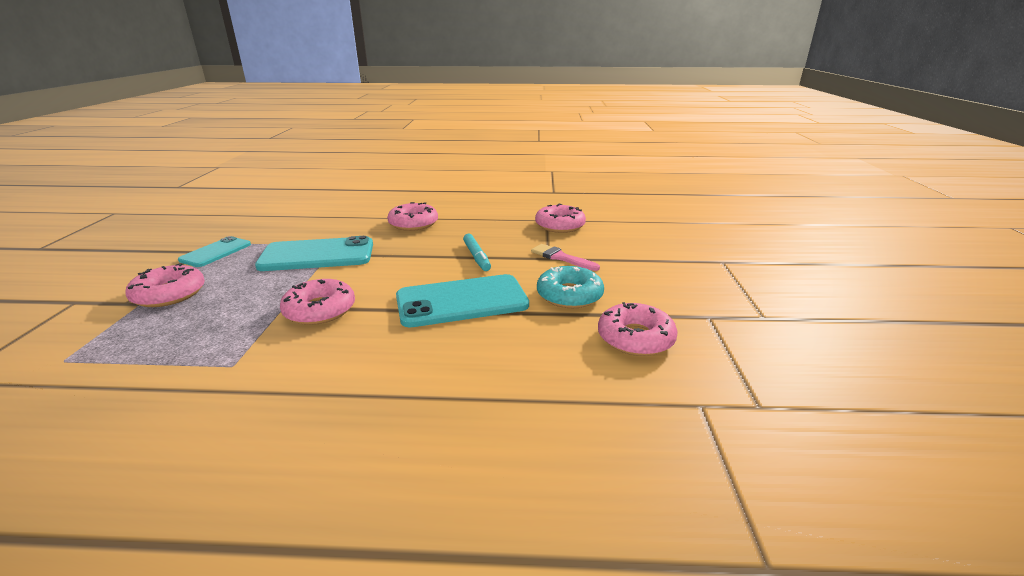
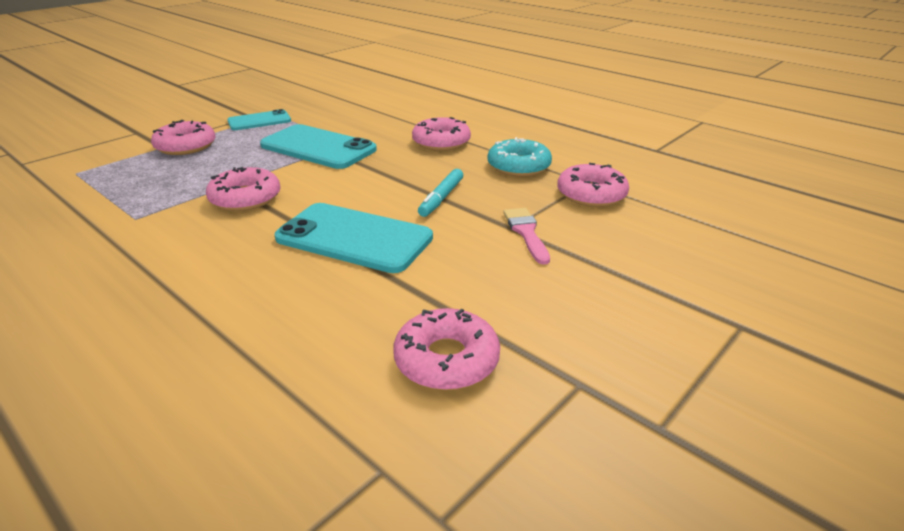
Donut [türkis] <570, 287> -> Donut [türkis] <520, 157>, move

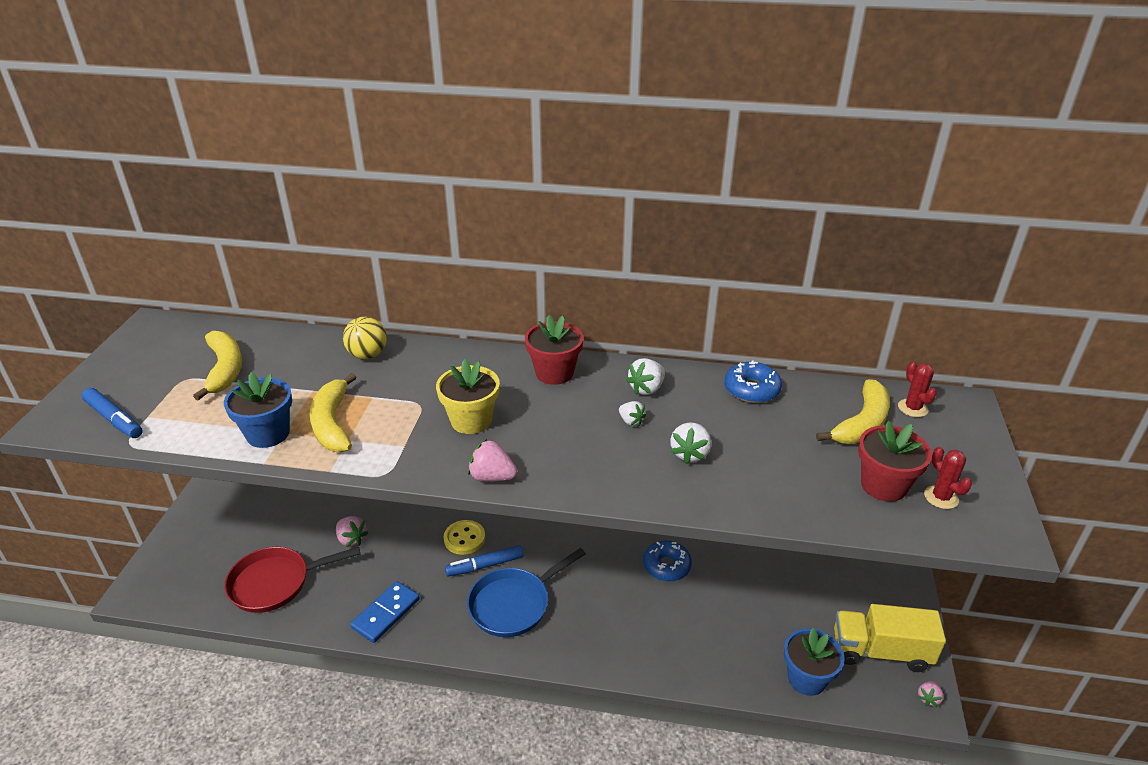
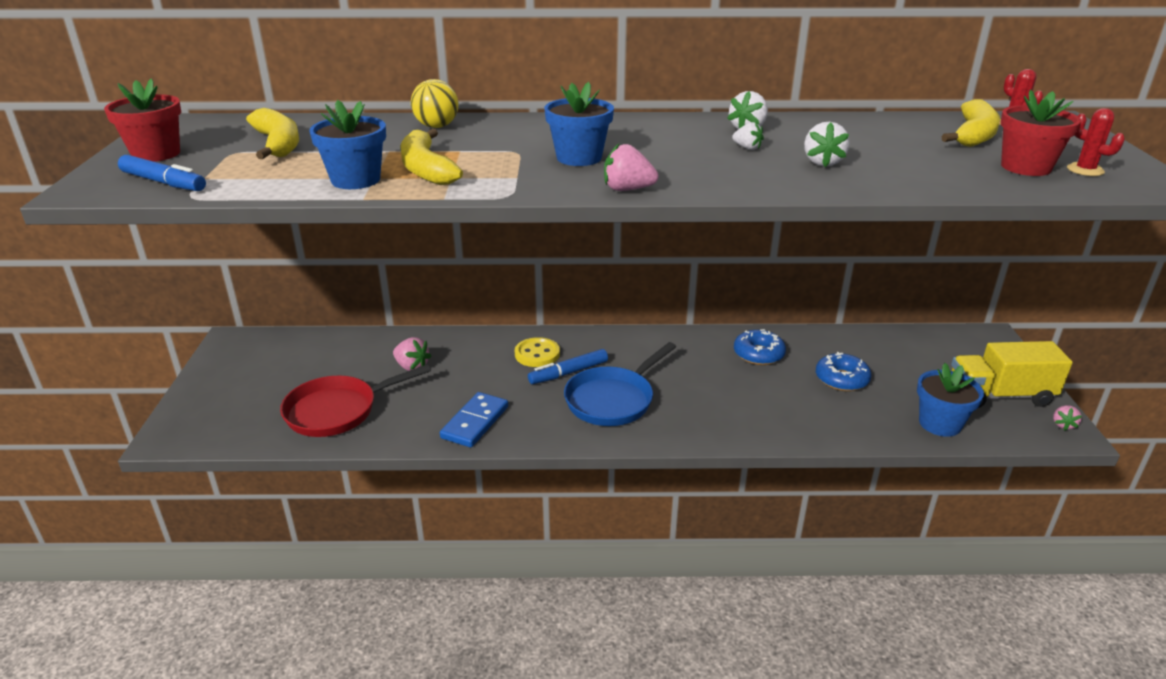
Blumentopf [rot] <554, 350> -> Blumentopf [rot] <142, 120>, move
Blumentopf [gelb] <468, 396> -> Blumentopf [blau] <579, 124>
Donut [blau] <753, 381> -> Donut [blau] <843, 371>, move

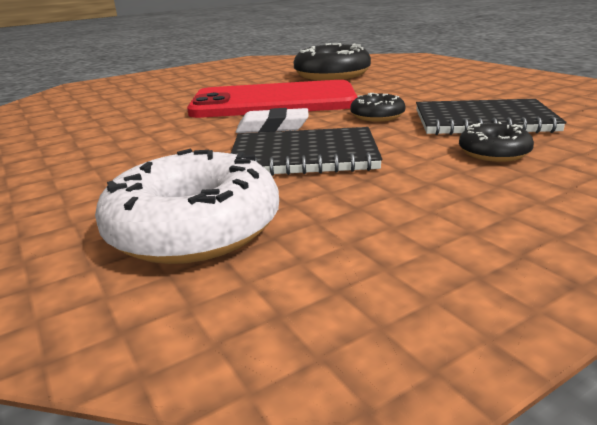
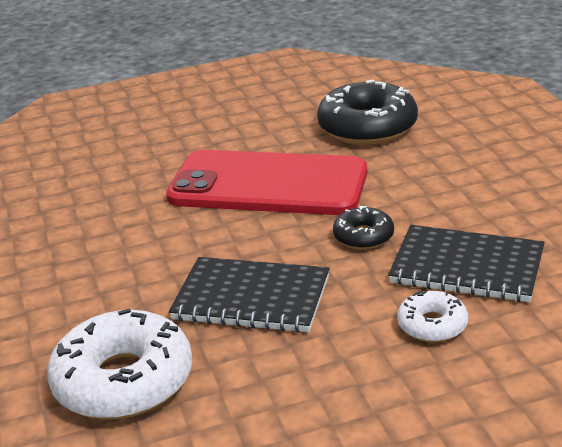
Donut [schwarz] <496, 142> -> Donut [weiß] <432, 316>
Radiergummi [weiß] <272, 120> -> none

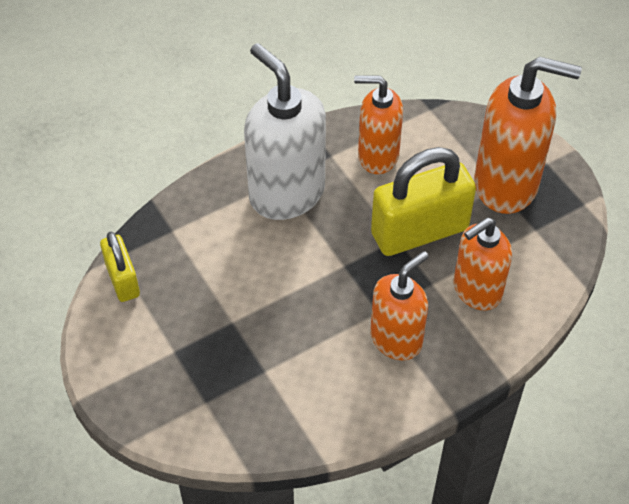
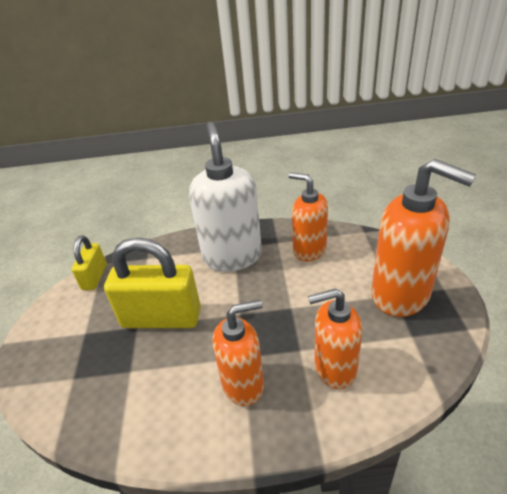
Vorhängeschloss [gelb] <423, 201> -> Vorhängeschloss [gelb] <152, 282>, move

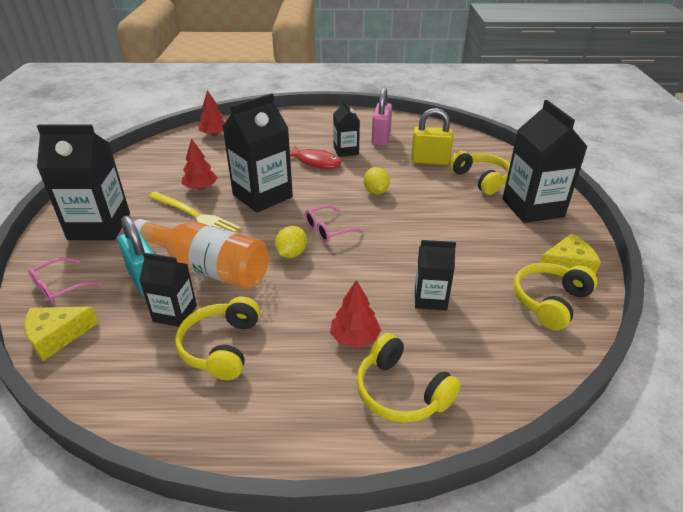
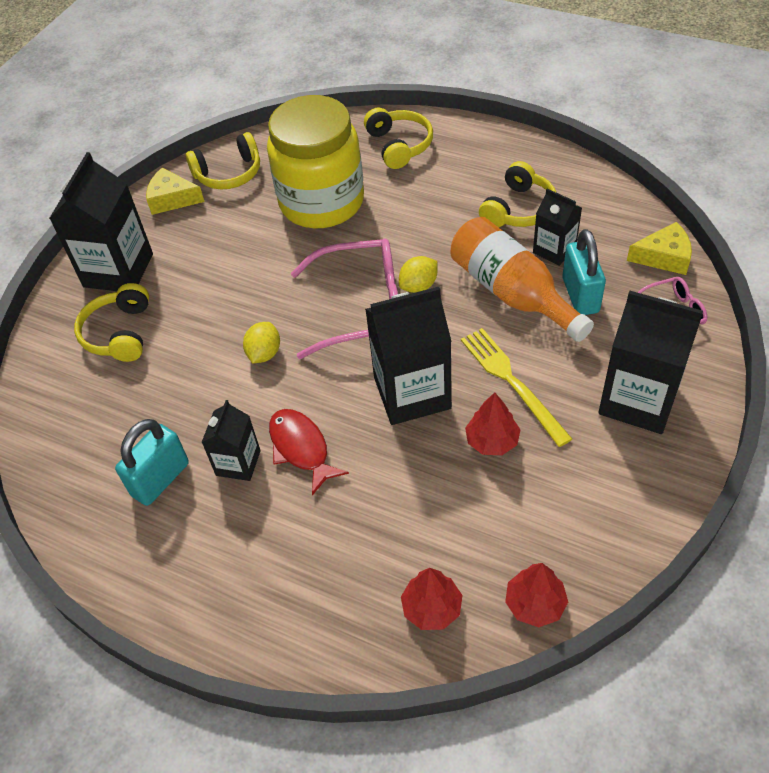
Vorhängeschloss [rosa] <382, 117> -> Vorhängeschloss [türkis] <152, 462>
Getränkekarton [schwarz] <435, 275> -> Einmachglas [gelb] <315, 161>
Brille [rosa] <334, 223> -> Brille [rosa] <344, 298>, x2.03
Baum [rot] <355, 314> -> Baum [rot] <536, 595>, move
Vorhängeschloss [gelb] <432, 136> -> none

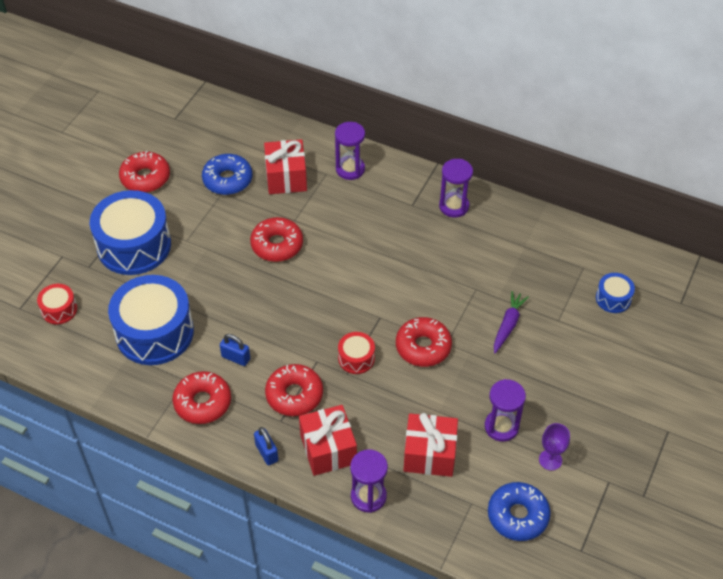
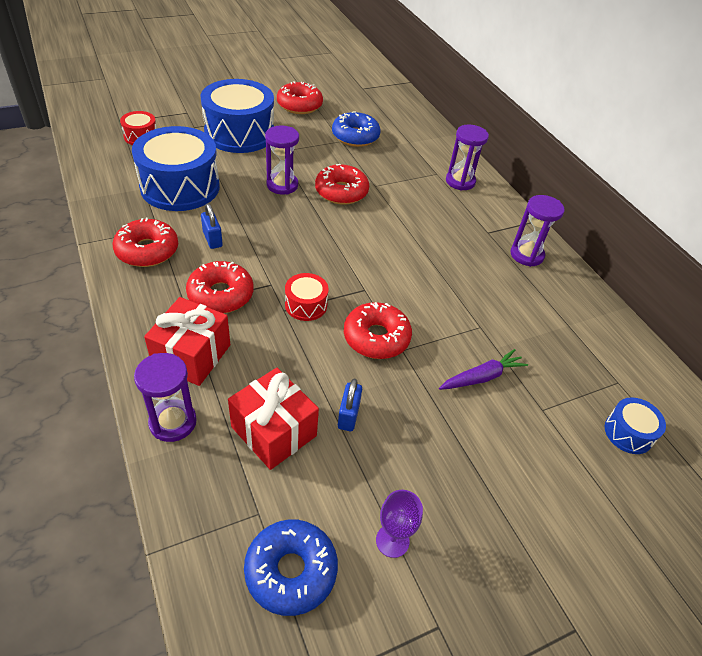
Sanduhr [lila] <505, 410> -> Sanduhr [lila] <282, 160>, move
Vorhängeschloss [blau] <266, 446> -> Vorhängeschloss [blau] <350, 405>, move
Geschenk [rot] <285, 166> -> none

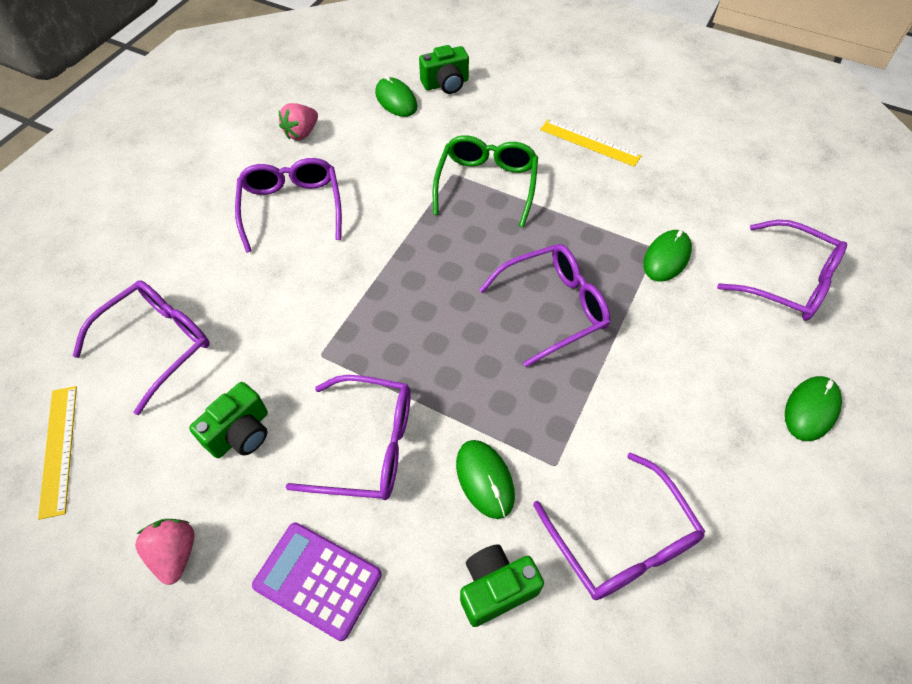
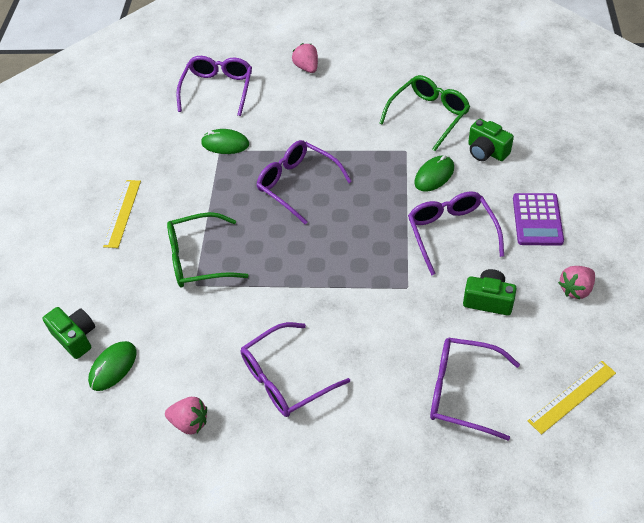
Computermaus [grün] <813, 408> -> Erdbeere [rosa] <305, 58>
Brille [lila] <619, 526> -> Brille [grün] <424, 113>

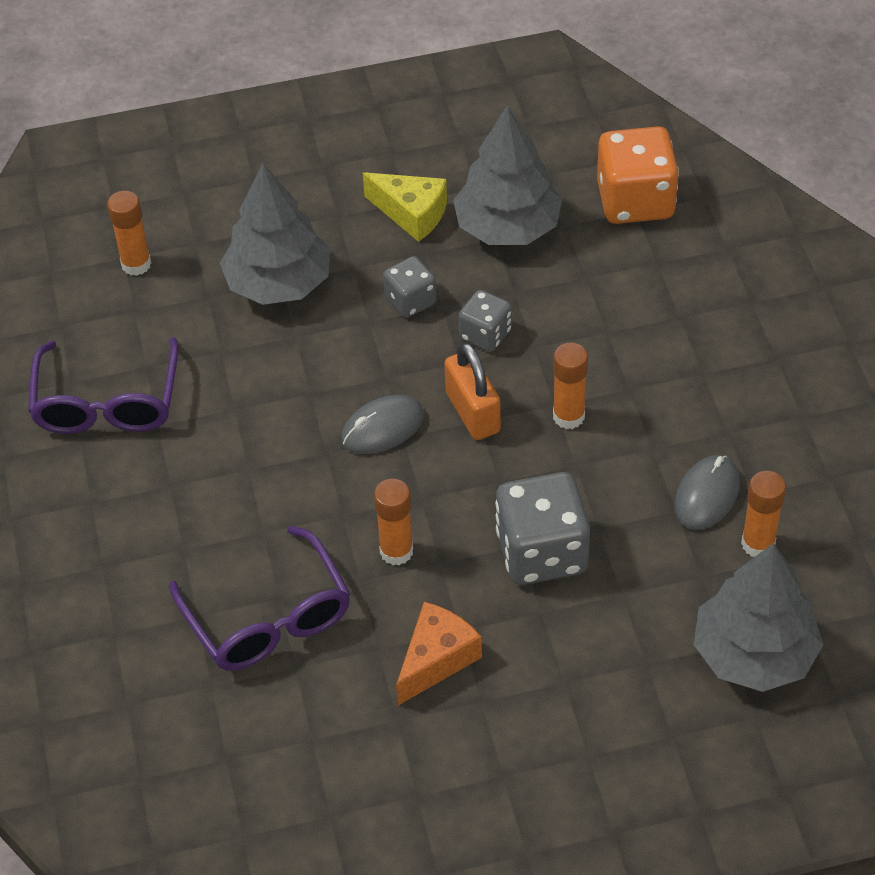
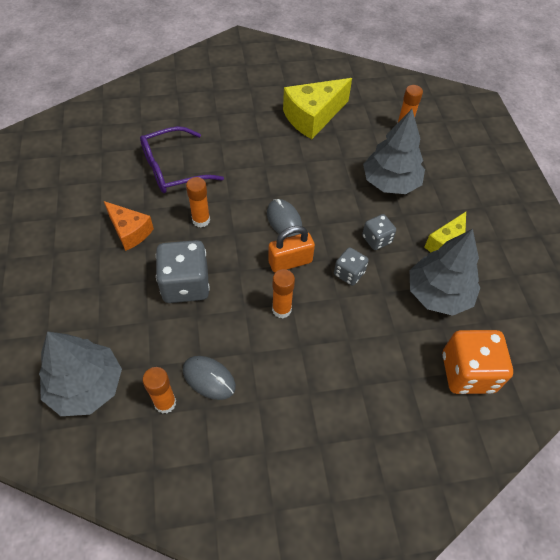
Brille [lila] <103, 385> -> Käse [gelb] <317, 108>

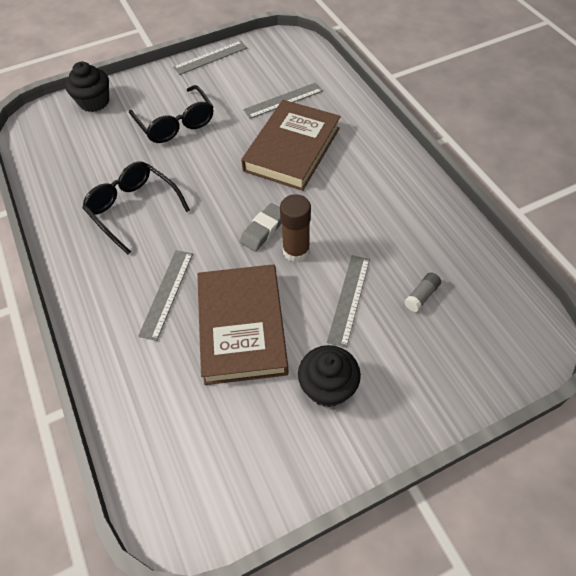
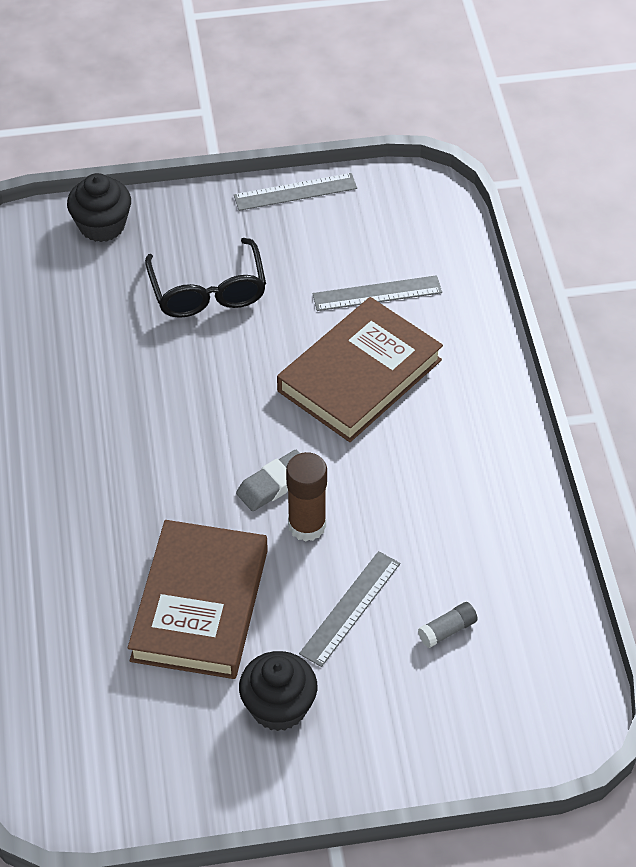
Brille [schwarz] <136, 207> -> none
Lineal [grau] <165, 295> -> none

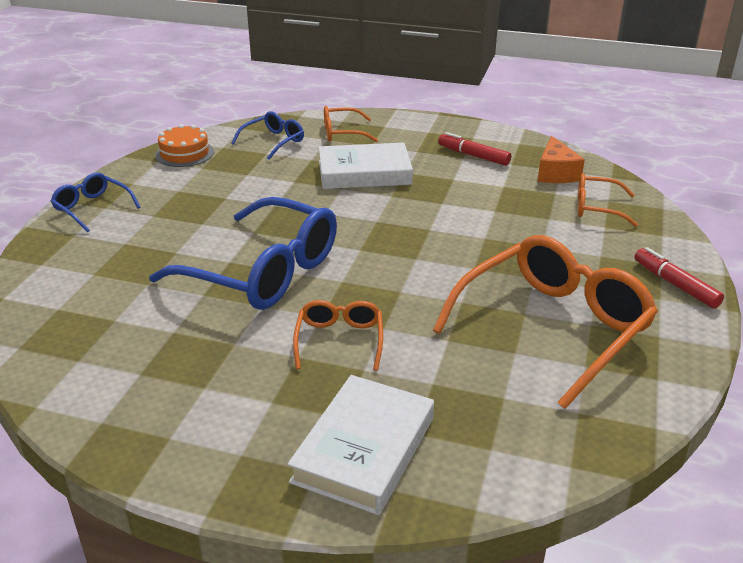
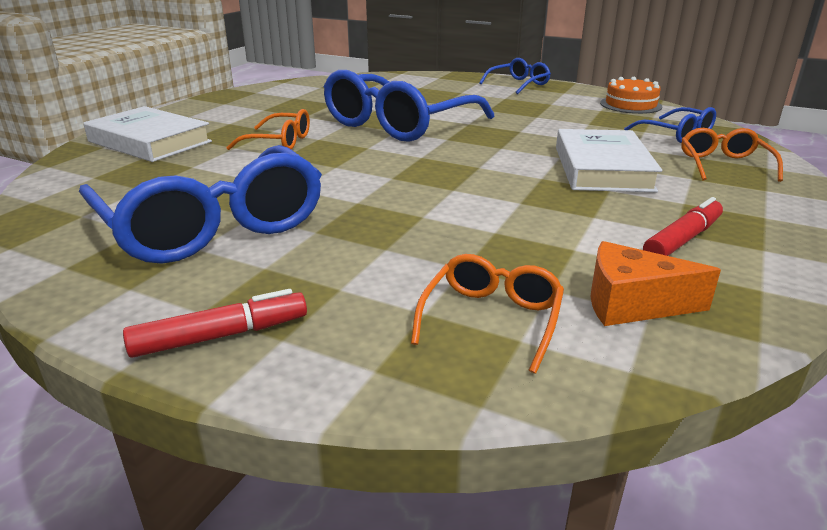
Brille [orange] <545, 322> -> Brille [blau] <200, 204>

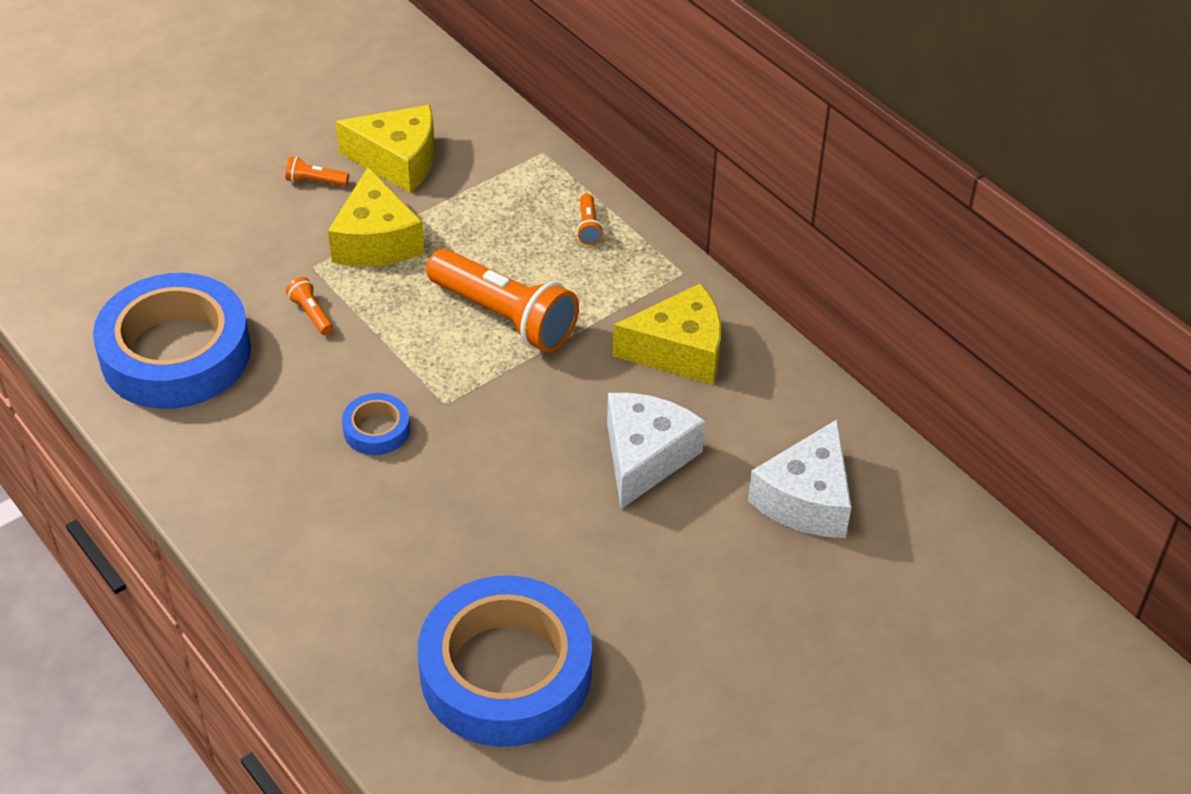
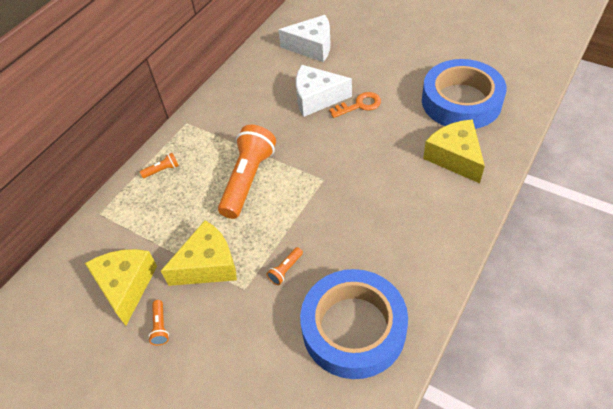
none -> Schlüssel [orange] <355, 105>
Käse [gelb] <667, 333> -> Käse [gelb] <454, 151>, move
Klebeband [blau] <376, 424> -> none

